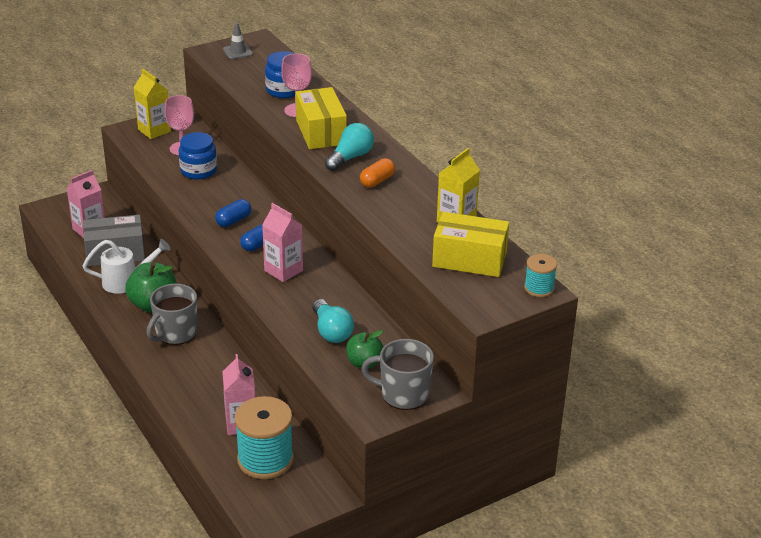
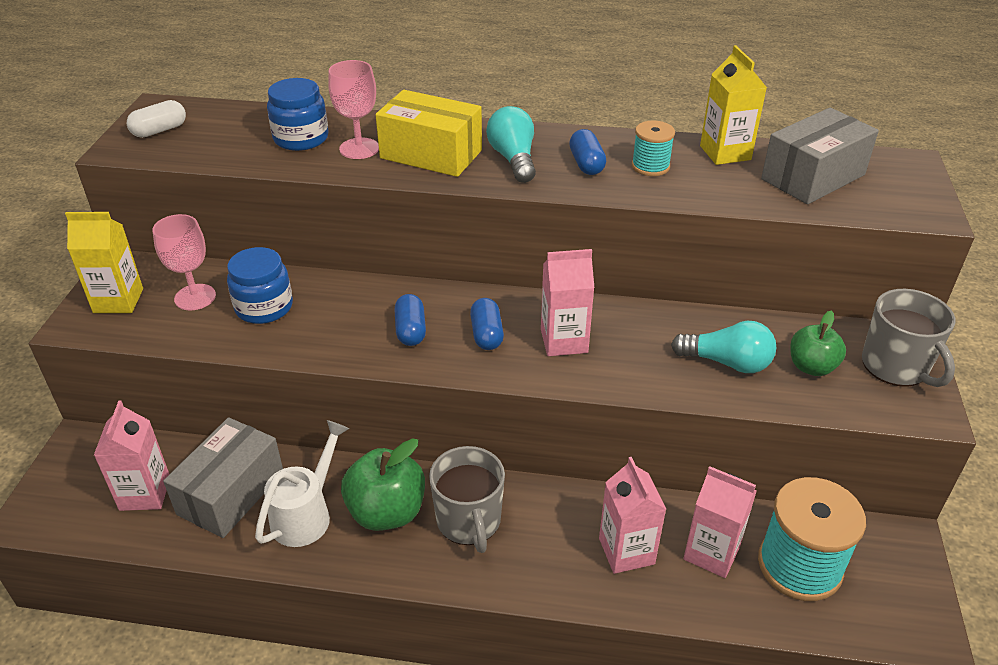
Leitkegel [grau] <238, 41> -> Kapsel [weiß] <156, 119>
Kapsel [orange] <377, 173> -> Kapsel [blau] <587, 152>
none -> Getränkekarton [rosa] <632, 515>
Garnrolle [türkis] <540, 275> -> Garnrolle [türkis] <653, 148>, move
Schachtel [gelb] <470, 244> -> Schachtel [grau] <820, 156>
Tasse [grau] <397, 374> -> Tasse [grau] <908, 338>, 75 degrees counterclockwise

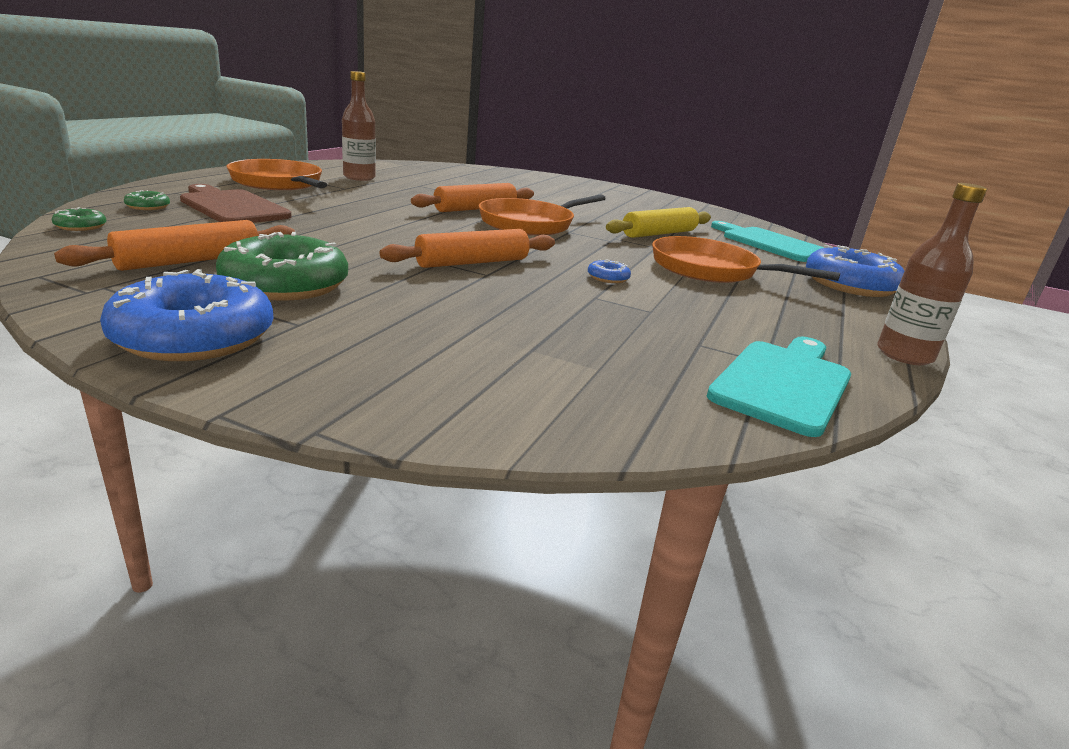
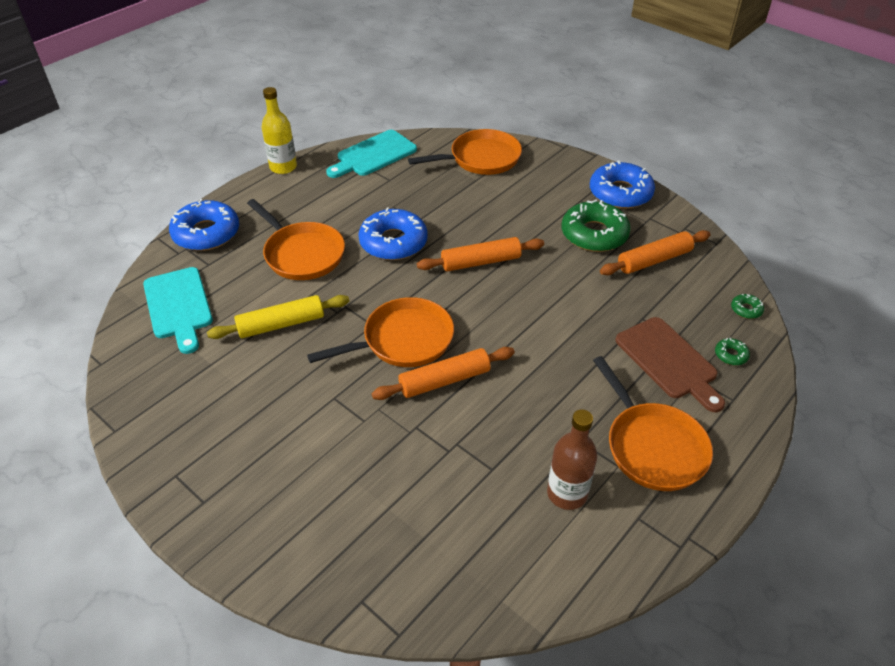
Flasche [braun] <932, 274> -> Flasche [gelb] <279, 130>
Donut [blau] <609, 271> -> Donut [blau] <393, 233>, x2.36
none -> Pfanne [orange] <465, 152>

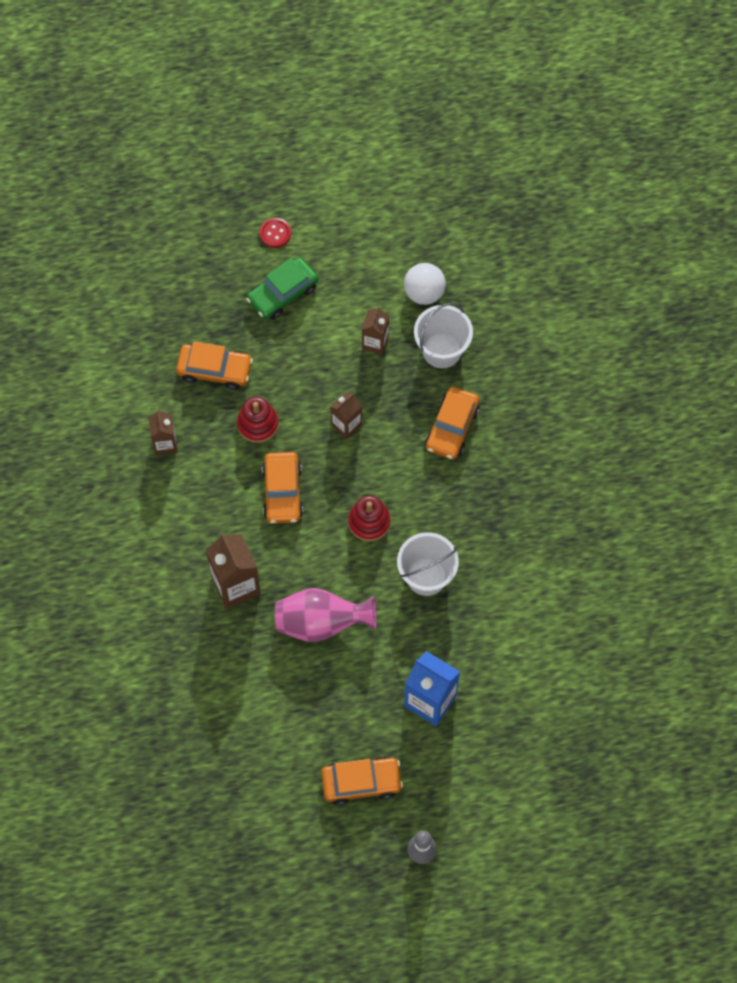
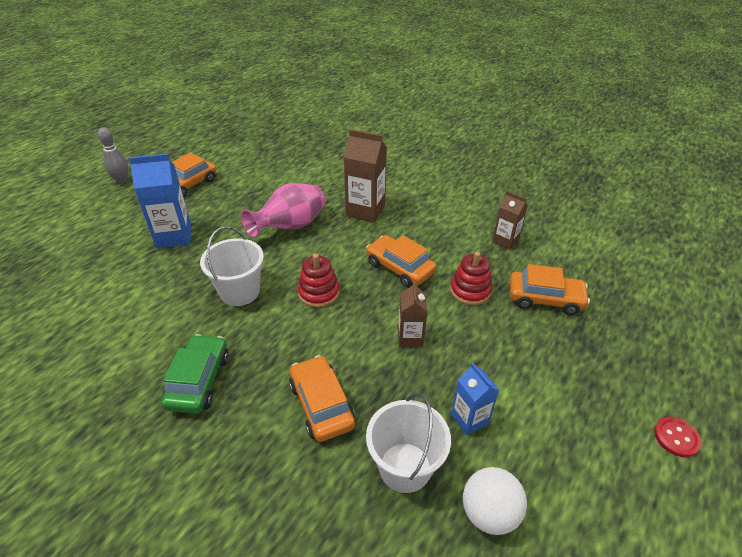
Auto [grün] <282, 288> -> Auto [grün] <195, 374>, move
Getränkekarton [braun] <375, 331> -> Getränkekarton [blau] <475, 399>
Auto [orange] <214, 365> -> Auto [orange] <550, 289>, 135 degrees counterclockwise

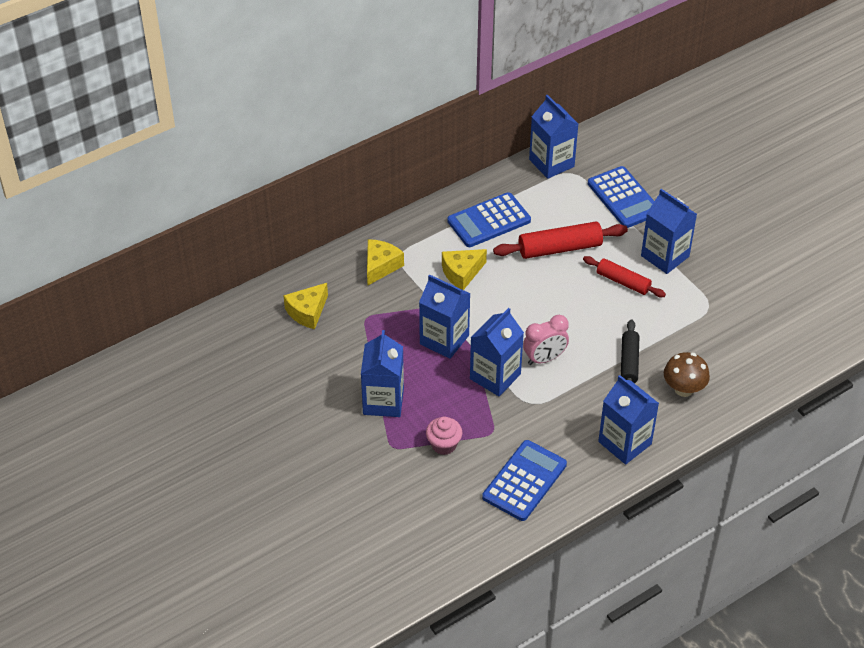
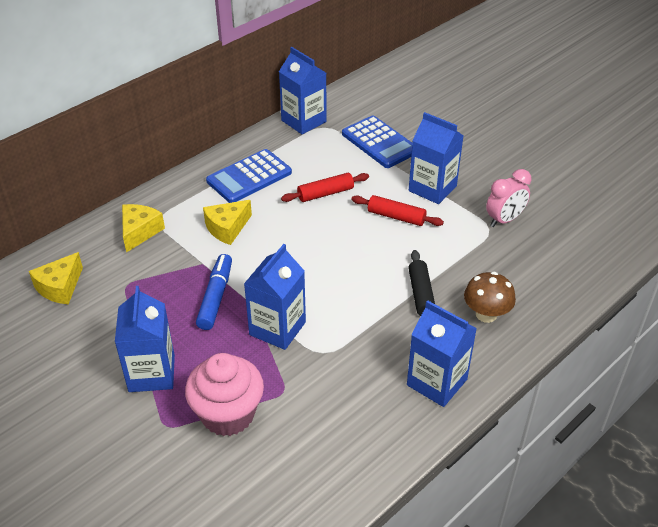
Muffin [rosa] <444, 436> -> Muffin [rosa] <224, 394>, x1.75
Getränkekarton [blau] <444, 316> -> Filzstift [blau] <214, 292>
Nudelholz [rot] <560, 240> -> Nudelholz [rot] <325, 187>, x0.66
Wecker [rosa] <546, 340> -> Wecker [rosa] <508, 198>, move
Taschenrechner [blau] <524, 480> -> none

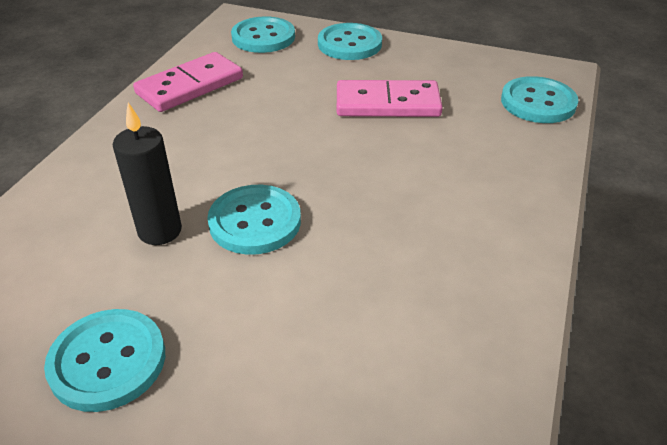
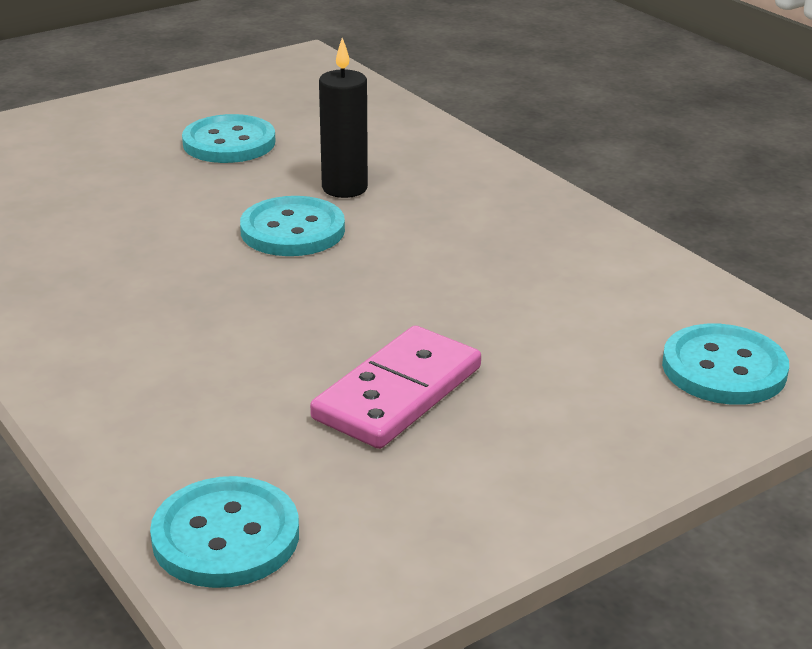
Dominostein [rosa] <188, 82> -> none
Knopf [türkis] <350, 41> -> none

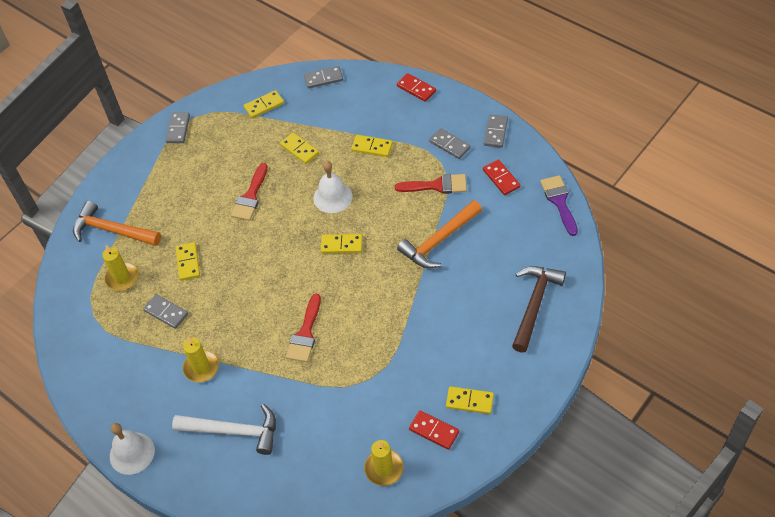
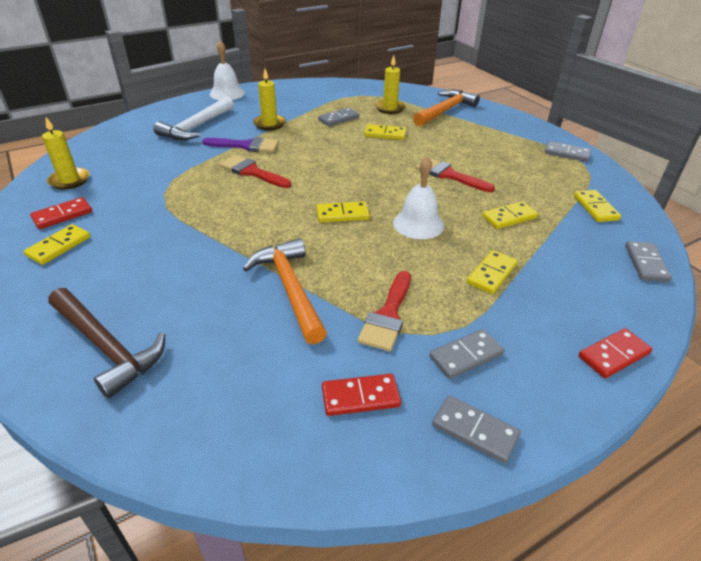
Pinsel [lila] <559, 205> -> Pinsel [lila] <240, 145>, move
Dominostein [gelb] <342, 243> -> Dominostein [gelb] <343, 212>, 60 degrees clockwise

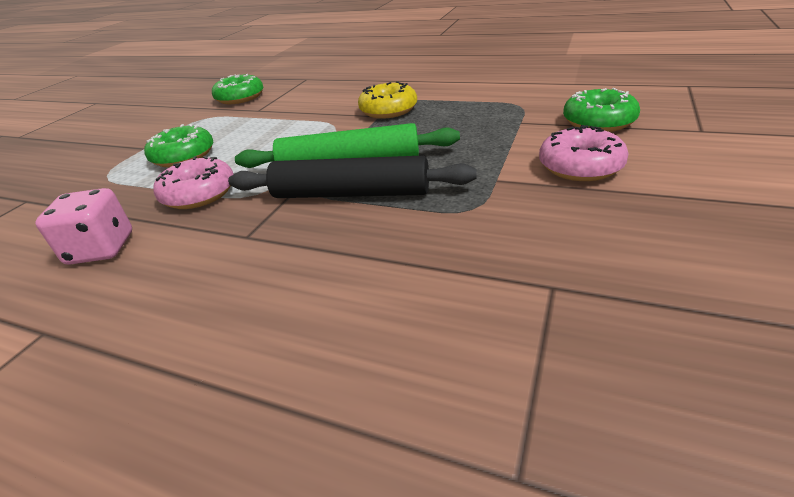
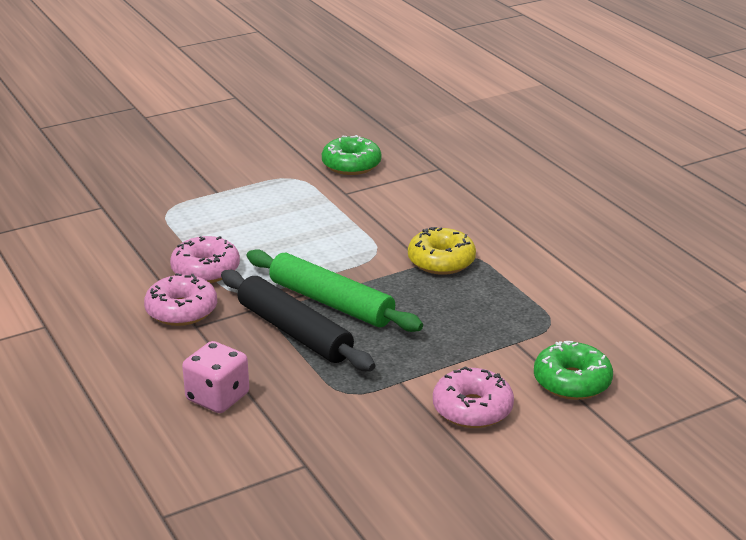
none -> Donut [rosa] <180, 299>
Spielwürfel [rosa] <83, 226> -> Spielwürfel [rosa] <215, 377>, move
Donut [grün] <178, 145> -> none

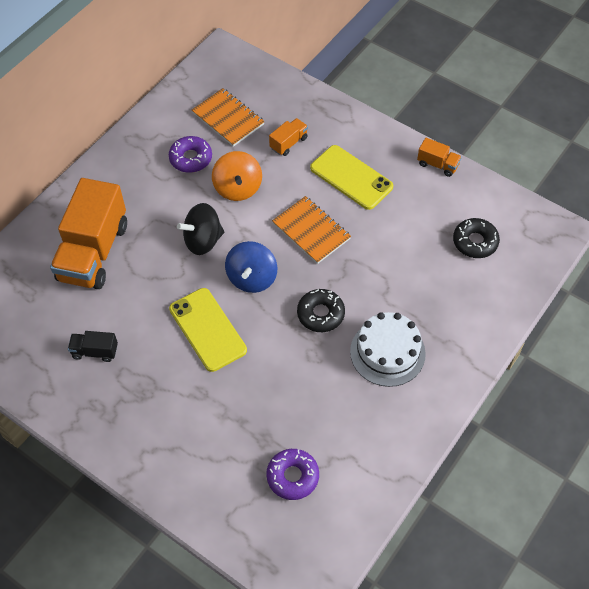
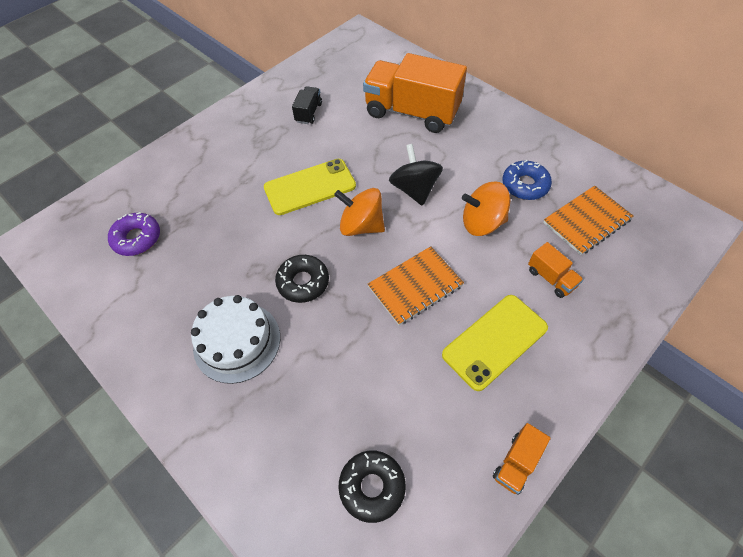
Kreisel [blau] <251, 267> -> Kreisel [orange] <359, 212>
Donut [lila] <190, 154> -> Donut [blau] <527, 180>

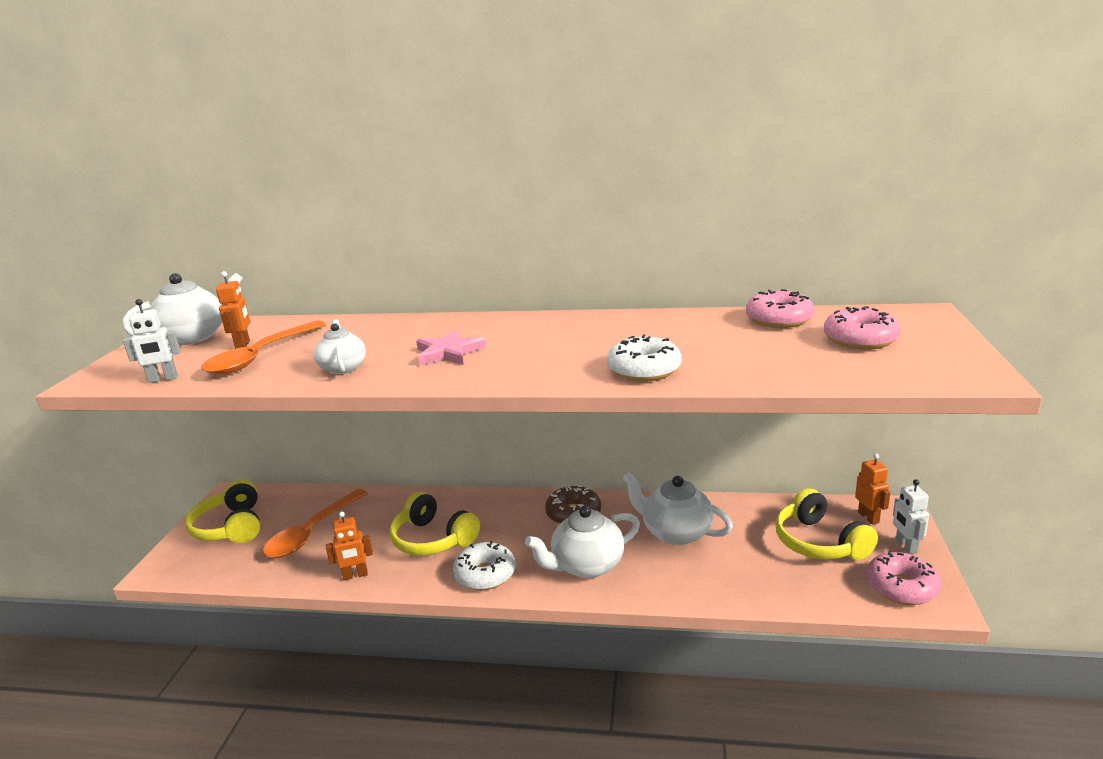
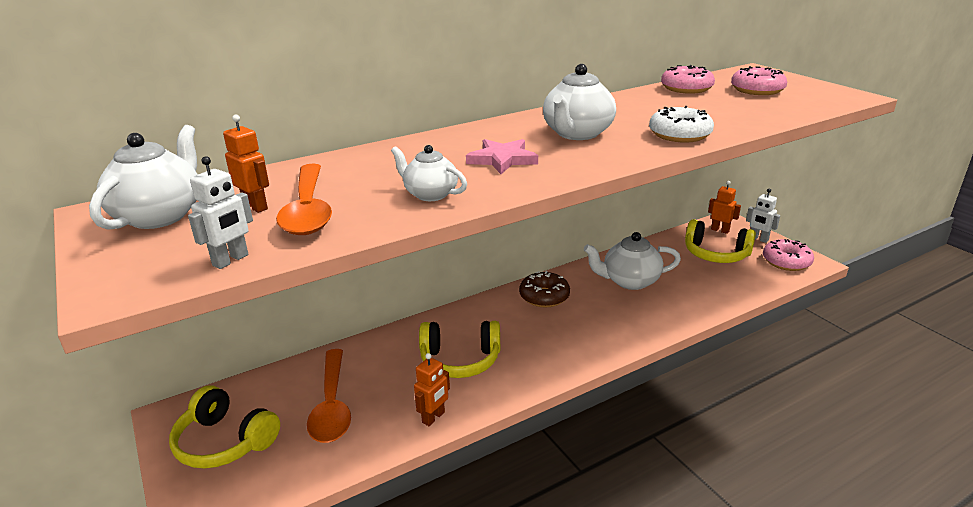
Teekanne [weiß] <582, 542> -> Teekanne [weiß] <579, 102>, move
Donut [weiß] <484, 565> -> none

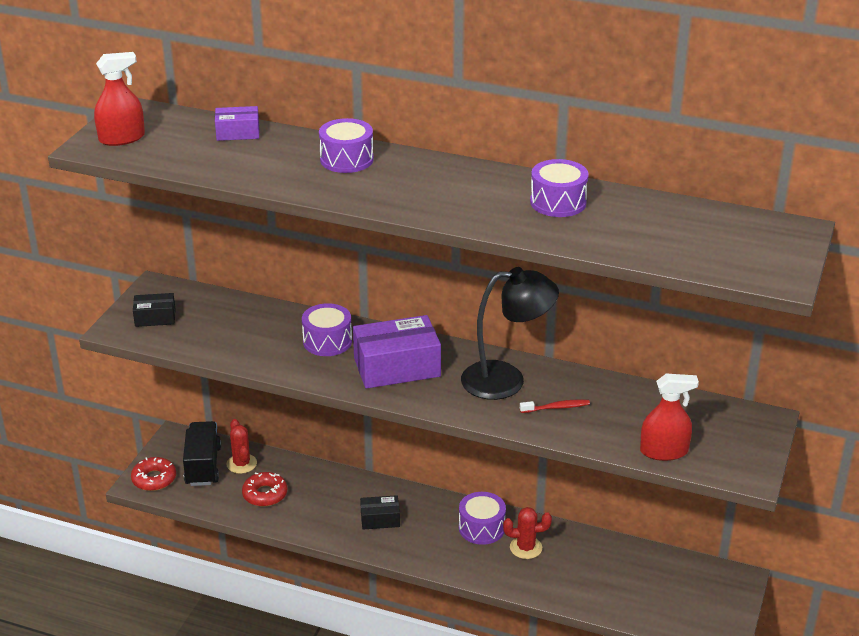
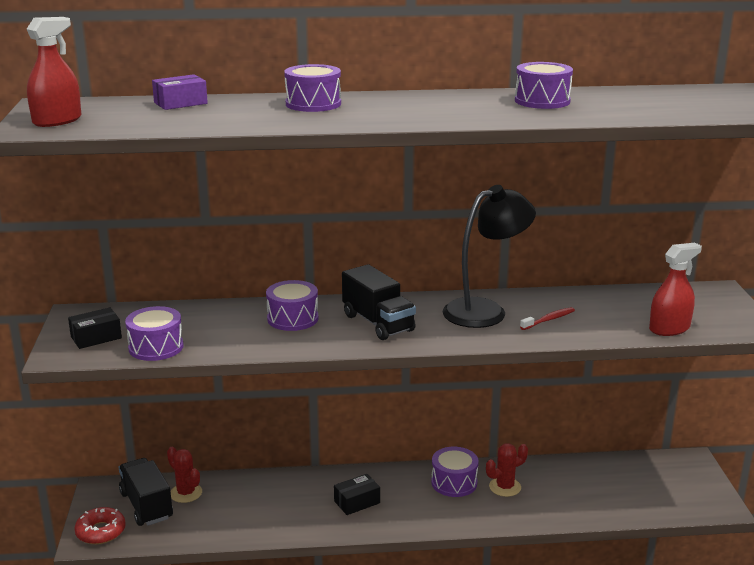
none -> Trommel [lila] <154, 333>
Schachtel [lila] <397, 352> -> Lastwagen [schwarz] <379, 302>
Donut [rot] <264, 489> -> none

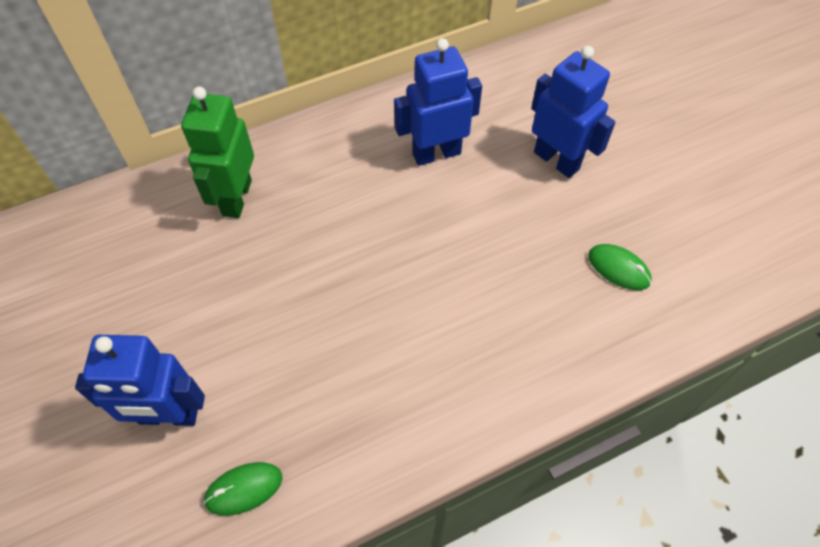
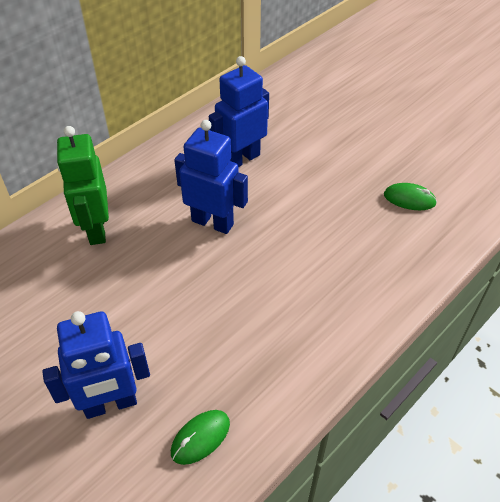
Roboter [blau] <573, 112> -> Roboter [blau] <211, 177>, move

